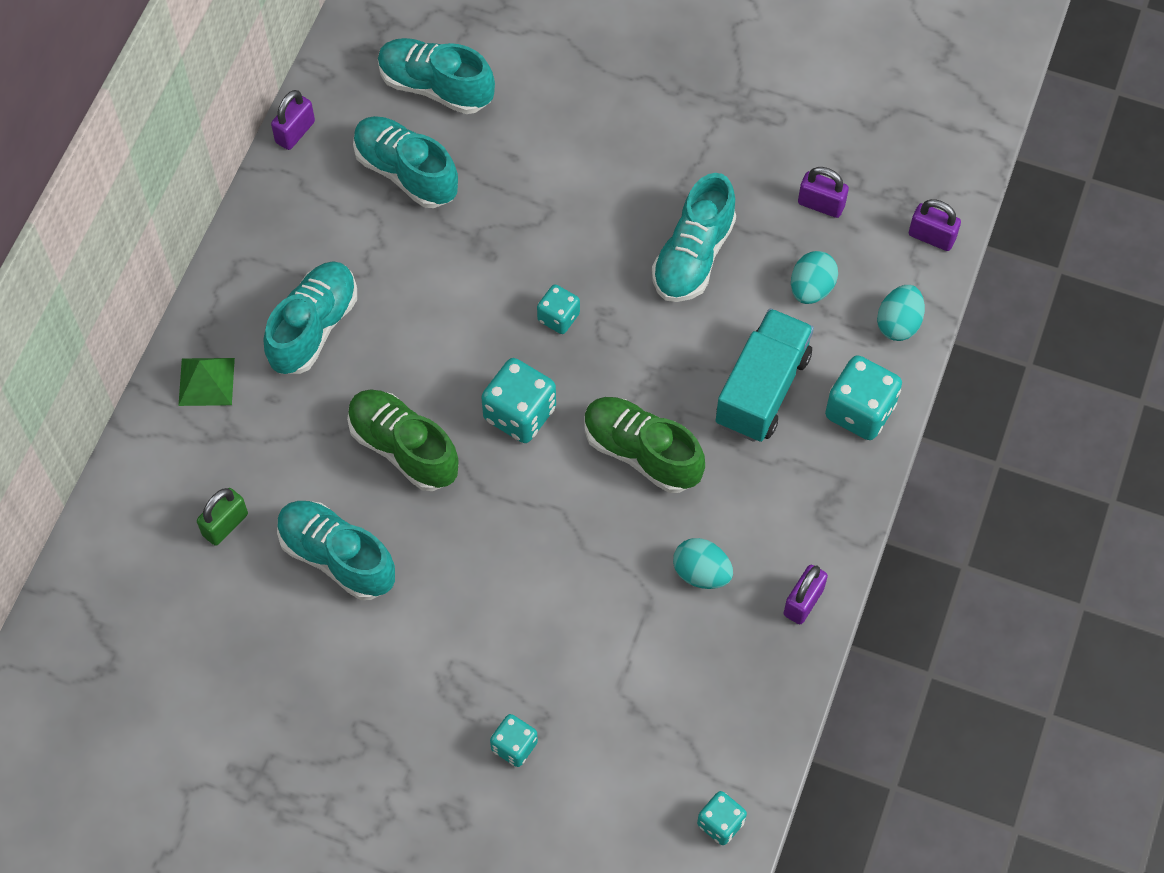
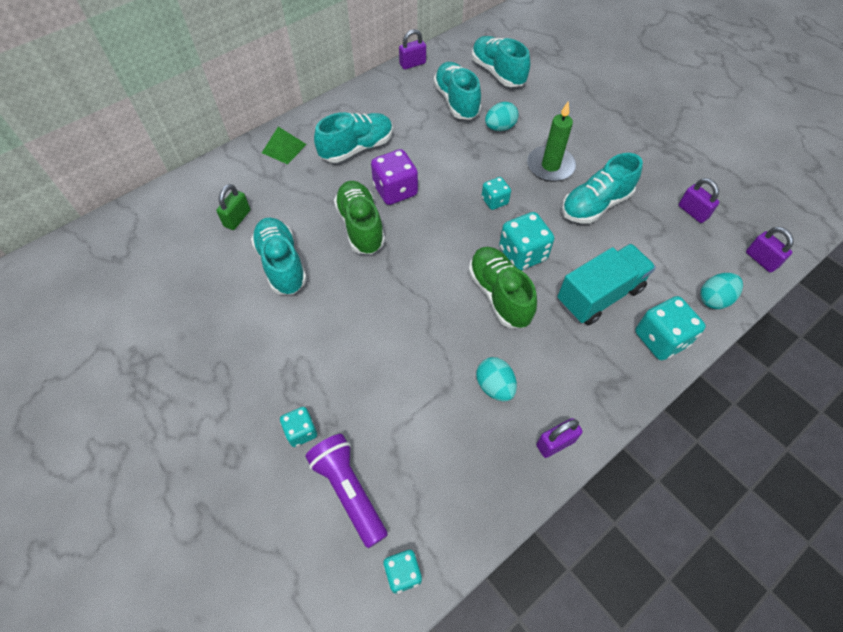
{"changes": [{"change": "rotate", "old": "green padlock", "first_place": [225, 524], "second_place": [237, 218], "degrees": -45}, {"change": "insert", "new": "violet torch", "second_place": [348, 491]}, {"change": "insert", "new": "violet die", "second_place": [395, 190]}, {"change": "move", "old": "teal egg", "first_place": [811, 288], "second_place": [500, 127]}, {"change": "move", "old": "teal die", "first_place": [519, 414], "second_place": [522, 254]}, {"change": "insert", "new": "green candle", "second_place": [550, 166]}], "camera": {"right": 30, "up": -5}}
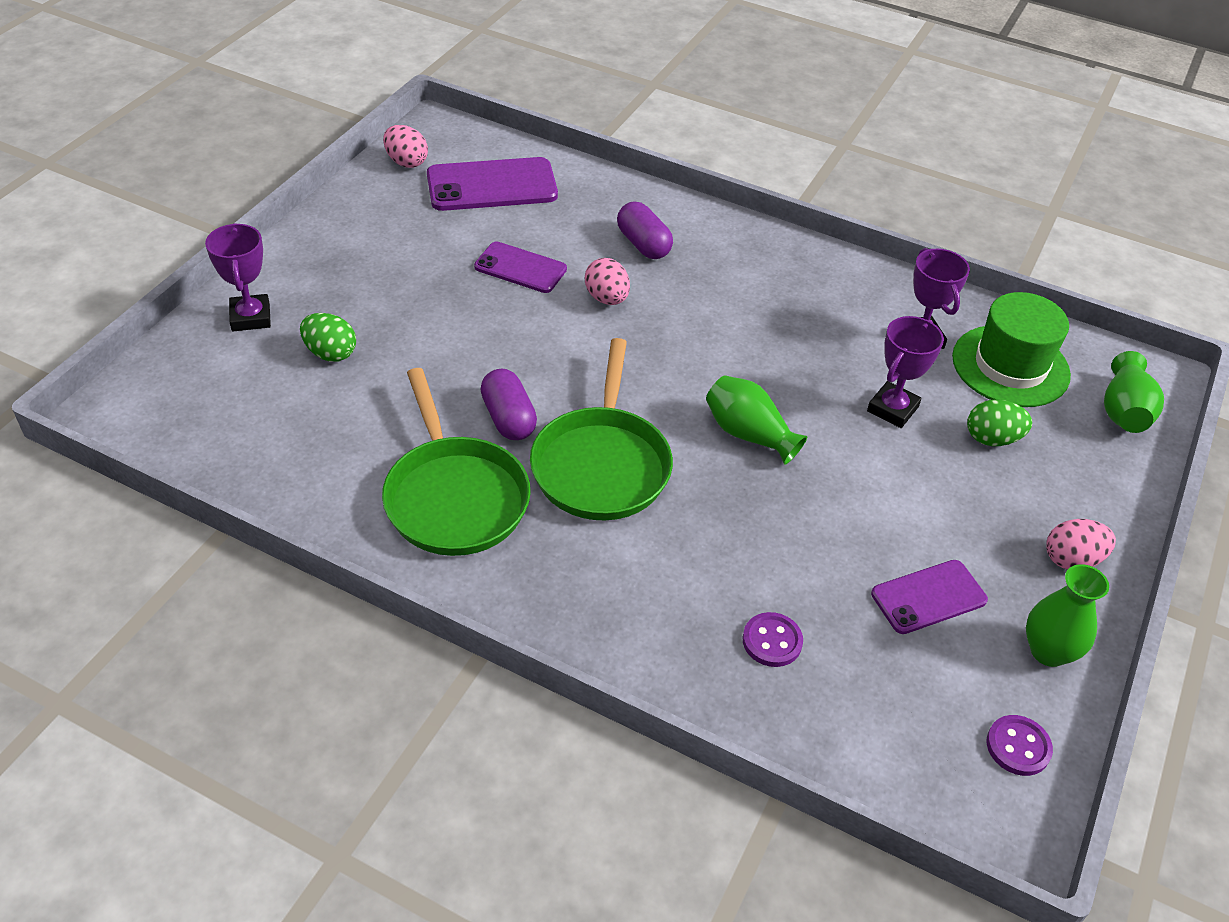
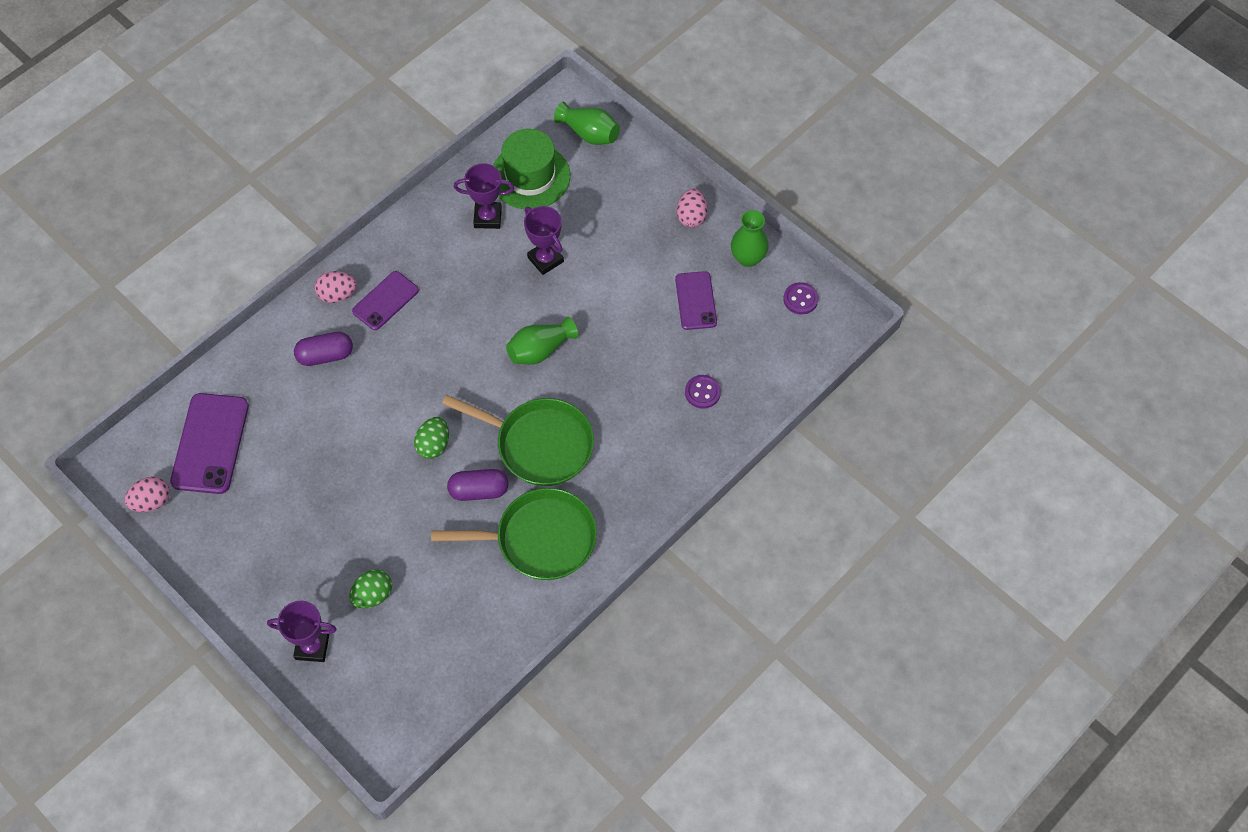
{"changes": [{"change": "move", "old": "rose-pink egg", "first_place": [607, 298], "second_place": [337, 295]}, {"change": "move", "old": "violet smartphone", "first_place": [520, 268], "second_place": [385, 301]}, {"change": "move", "old": "green egg", "first_place": [992, 439], "second_place": [433, 445]}], "camera": {"right": -70, "up": 15}}
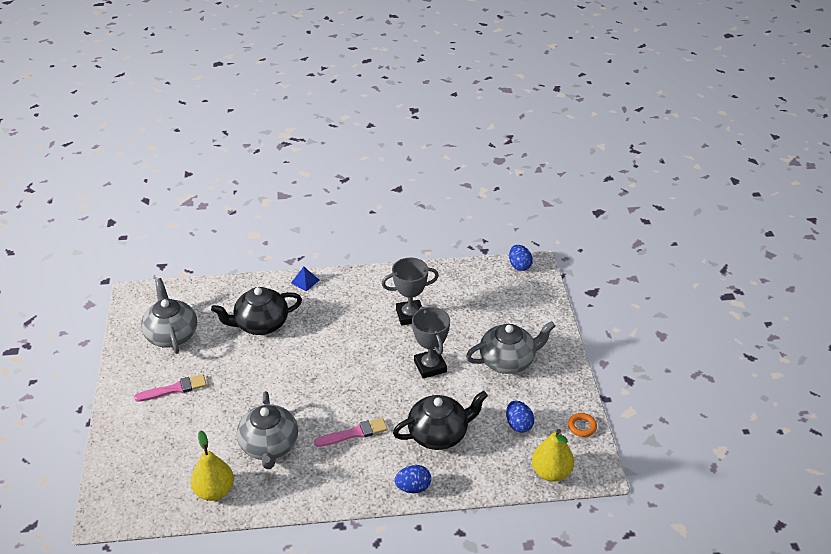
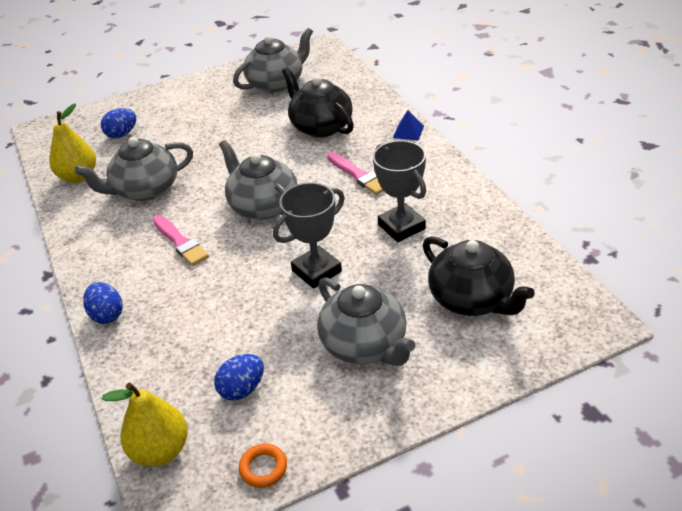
{"changes": [{"change": "move", "old": "cobalt egg", "first_place": [519, 266], "second_place": [122, 134]}, {"change": "insert", "new": "ash-grey tea pot", "second_place": [263, 206]}, {"change": "move", "old": "rose-pink paint brush", "first_place": [174, 389], "second_place": [358, 175]}, {"change": "move", "old": "ebony tea pot", "first_place": [439, 434], "second_place": [472, 299]}], "camera": {"right": 75, "up": 0}}
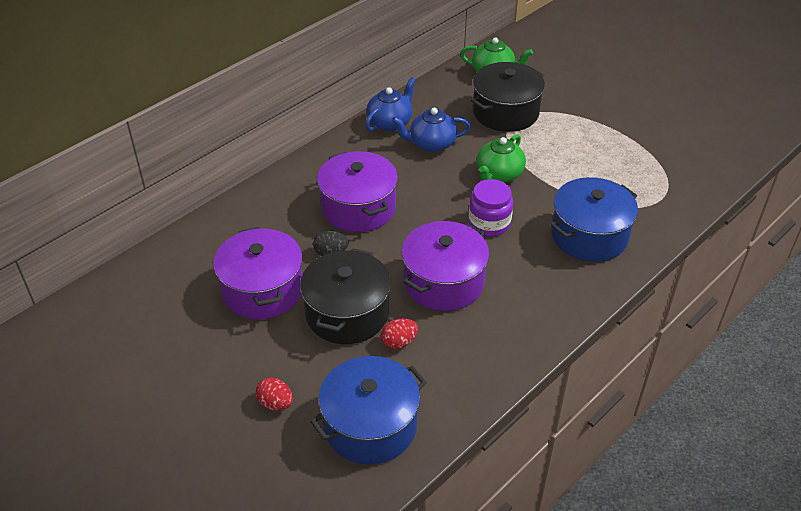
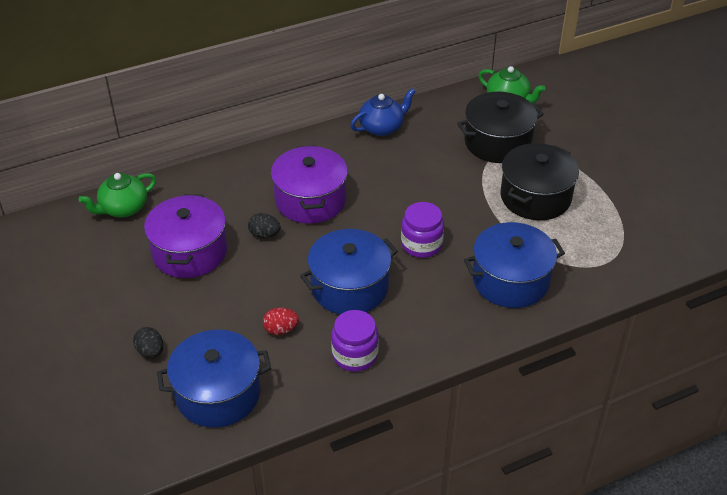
{"changes": [{"change": "move", "old": "green tea pot", "first_place": [499, 175], "second_place": [123, 208]}, {"change": "recolor", "old": "scarlet egg", "new": "ebony egg", "first_place": [275, 403], "second_place": [150, 351]}, {"change": "recolor", "old": "violet cooking pot", "new": "cobalt cooking pot", "first_place": [443, 282], "second_place": [349, 287]}, {"change": "insert", "new": "violet preserve jar", "second_place": [355, 355]}, {"change": "move", "old": "ebony cooking pot", "first_place": [347, 313], "second_place": [535, 197]}, {"change": "delete", "old": "cobalt tea pot", "first_place": [431, 144]}], "camera": {"right": 20, "up": 0}}
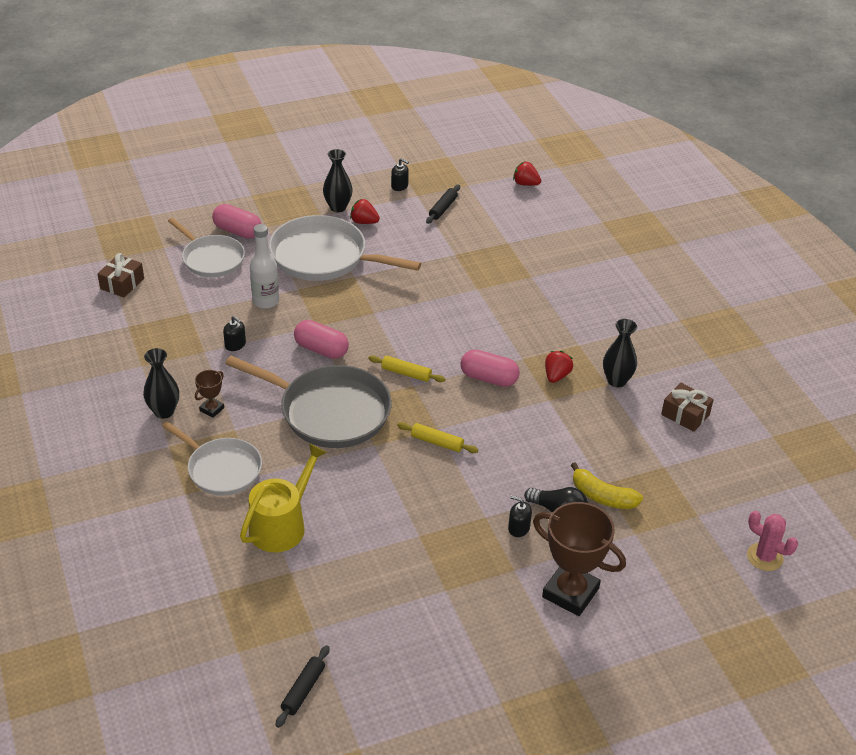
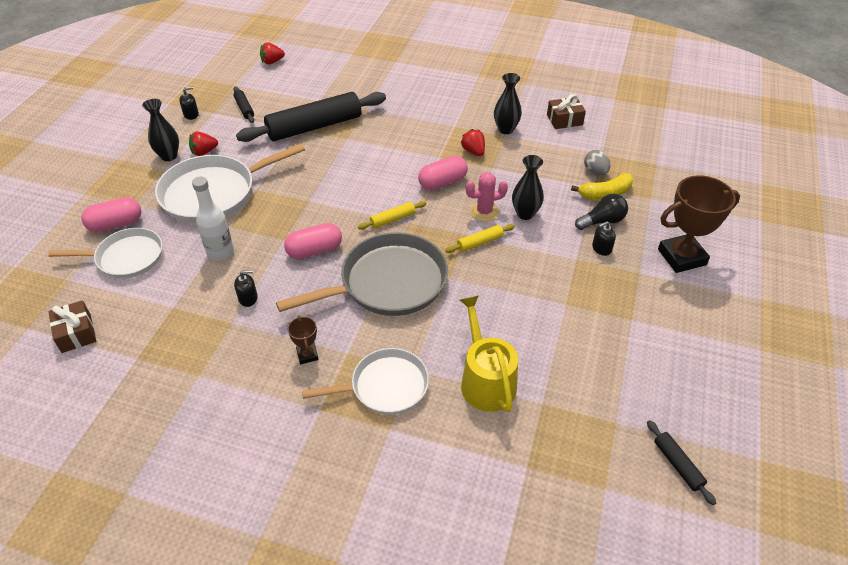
{"changes": [{"change": "insert", "new": "ebony pastry roller", "second_place": [314, 127]}, {"change": "move", "old": "rose-pink prickly plant", "first_place": [764, 557], "second_place": [484, 212]}, {"change": "move", "old": "ebony tall vase", "first_place": [164, 411], "second_place": [525, 214]}, {"change": "insert", "new": "ash-grey egg", "second_place": [595, 172]}], "camera": {"right": -50, "up": 5}}
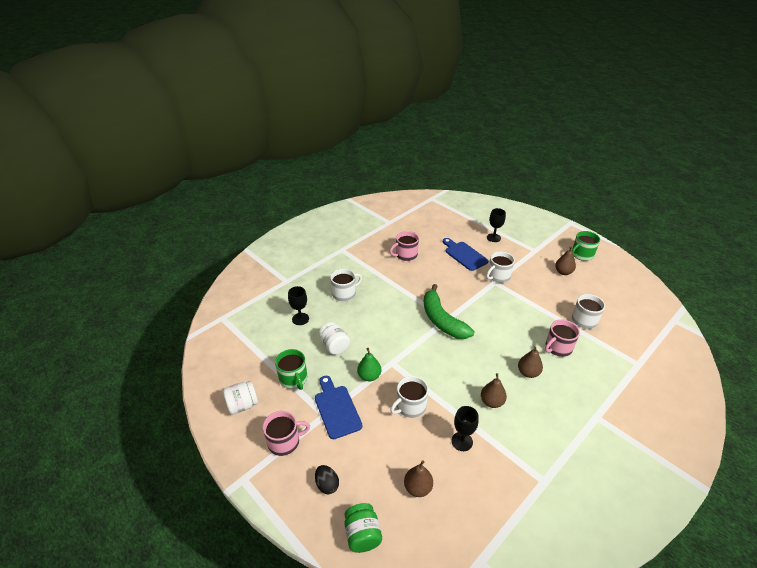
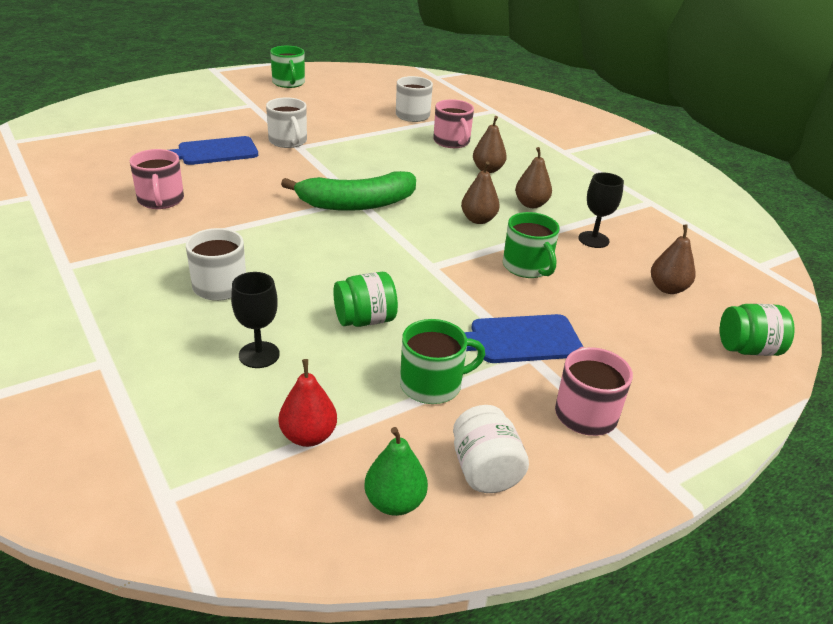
{"changes": [{"change": "insert", "new": "scarlet toy pear", "second_place": [308, 436]}, {"change": "recolor", "old": "snow-white preserve jar", "new": "green preserve jar", "first_place": [334, 346], "second_place": [365, 320]}, {"change": "move", "old": "green toy pear", "first_place": [369, 376], "second_place": [394, 502]}, {"change": "move", "old": "russet toy pear", "first_place": [563, 272], "second_place": [478, 220]}, {"change": "recolor", "old": "snow-white coffee mug", "new": "green coffee mug", "first_place": [410, 406], "second_place": [527, 267]}, {"change": "delete", "old": "ebony egg", "first_place": [327, 485]}, {"change": "delete", "old": "ebony goblet", "first_place": [493, 238]}], "camera": {"right": -80, "up": -5}}
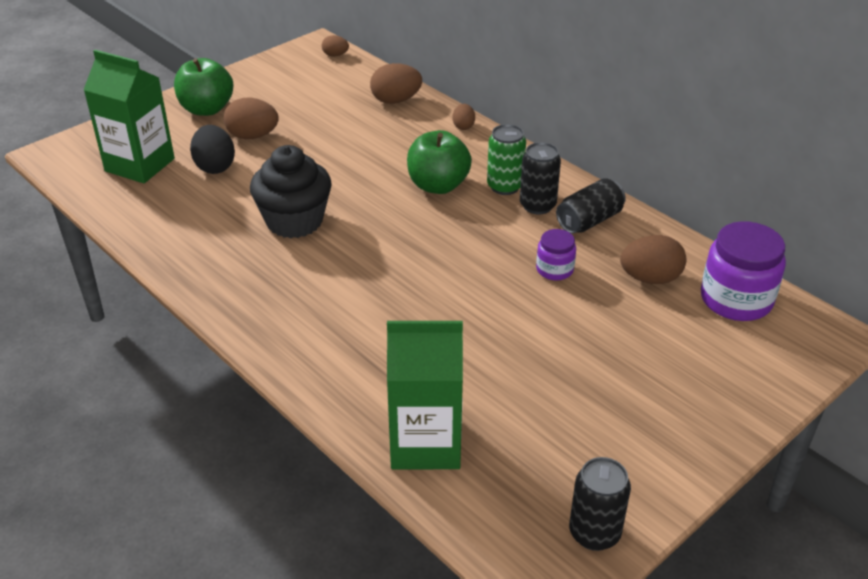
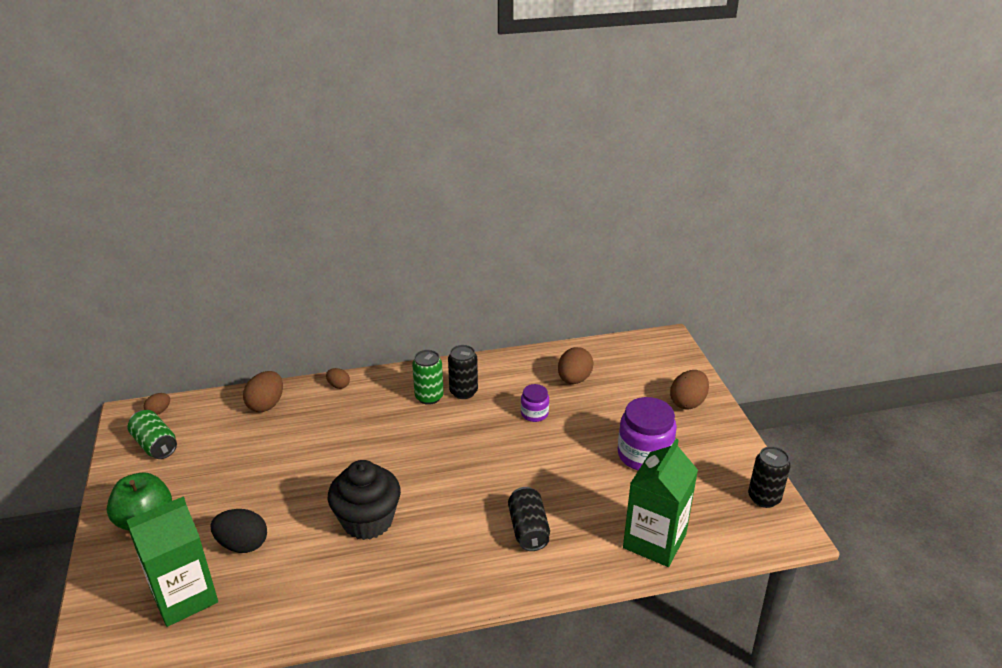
{"changes": [{"change": "insert", "new": "green soda can", "second_place": [155, 445]}, {"change": "move", "old": "ebony soda can", "first_place": [589, 221], "second_place": [528, 529]}, {"change": "move", "old": "violet preserve jar", "first_place": [736, 299], "second_place": [644, 455]}, {"change": "move", "old": "russet egg", "first_place": [252, 136], "second_place": [688, 402]}, {"change": "delete", "old": "green apple fruit", "first_place": [438, 185]}], "camera": {"right": -60, "up": -5}}
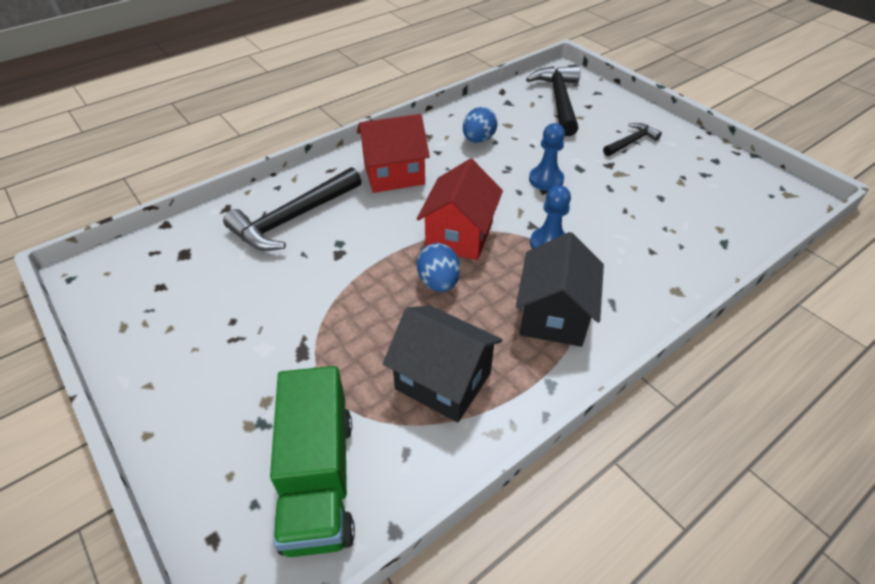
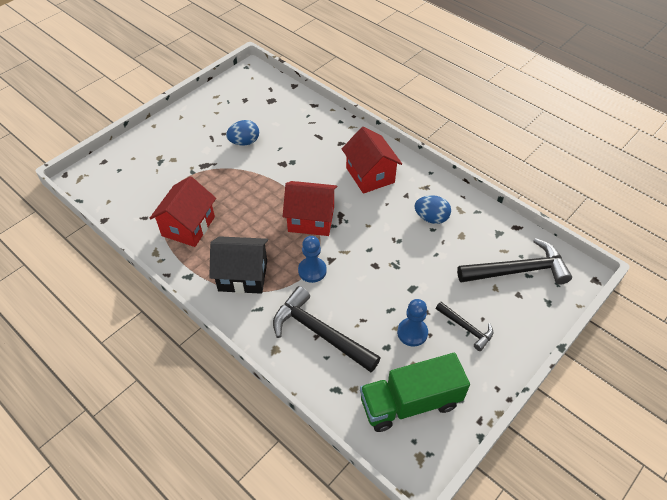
{"changes": [{"change": "recolor", "old": "ebony house", "new": "scarlet house", "first_place": [443, 381], "second_place": [188, 226]}, {"change": "move", "old": "cobalt egg", "first_place": [438, 282], "second_place": [244, 142]}, {"change": "move", "old": "ebony claw hammer", "first_place": [293, 219], "second_place": [319, 333]}, {"change": "move", "old": "green toy truck", "first_place": [319, 479], "second_place": [410, 403]}, {"change": "move", "old": "cobalt chess pawn", "first_place": [546, 180], "second_place": [412, 333]}], "camera": {"right": 80, "up": 5}}
